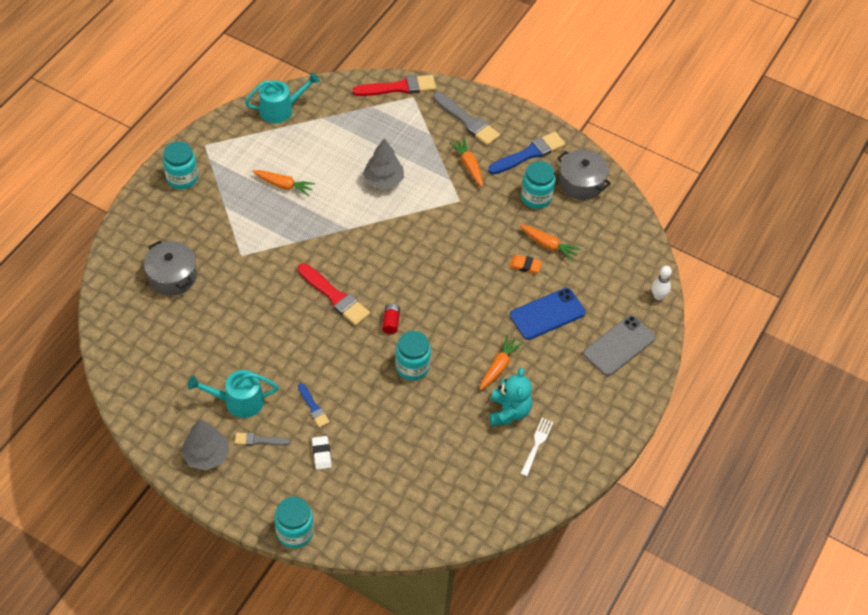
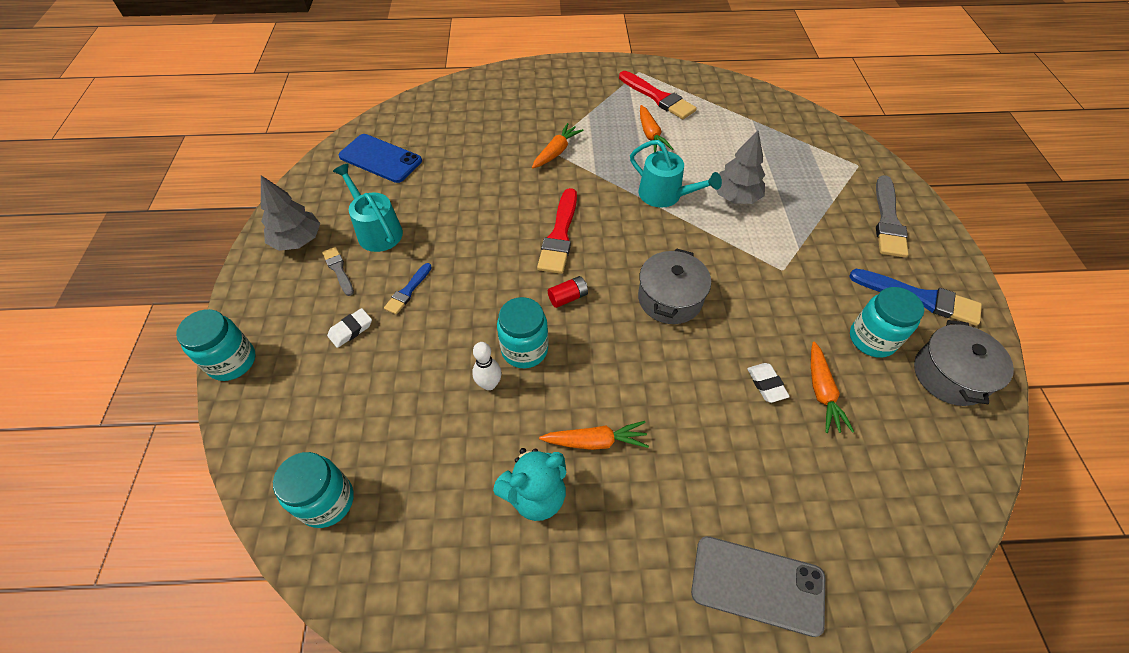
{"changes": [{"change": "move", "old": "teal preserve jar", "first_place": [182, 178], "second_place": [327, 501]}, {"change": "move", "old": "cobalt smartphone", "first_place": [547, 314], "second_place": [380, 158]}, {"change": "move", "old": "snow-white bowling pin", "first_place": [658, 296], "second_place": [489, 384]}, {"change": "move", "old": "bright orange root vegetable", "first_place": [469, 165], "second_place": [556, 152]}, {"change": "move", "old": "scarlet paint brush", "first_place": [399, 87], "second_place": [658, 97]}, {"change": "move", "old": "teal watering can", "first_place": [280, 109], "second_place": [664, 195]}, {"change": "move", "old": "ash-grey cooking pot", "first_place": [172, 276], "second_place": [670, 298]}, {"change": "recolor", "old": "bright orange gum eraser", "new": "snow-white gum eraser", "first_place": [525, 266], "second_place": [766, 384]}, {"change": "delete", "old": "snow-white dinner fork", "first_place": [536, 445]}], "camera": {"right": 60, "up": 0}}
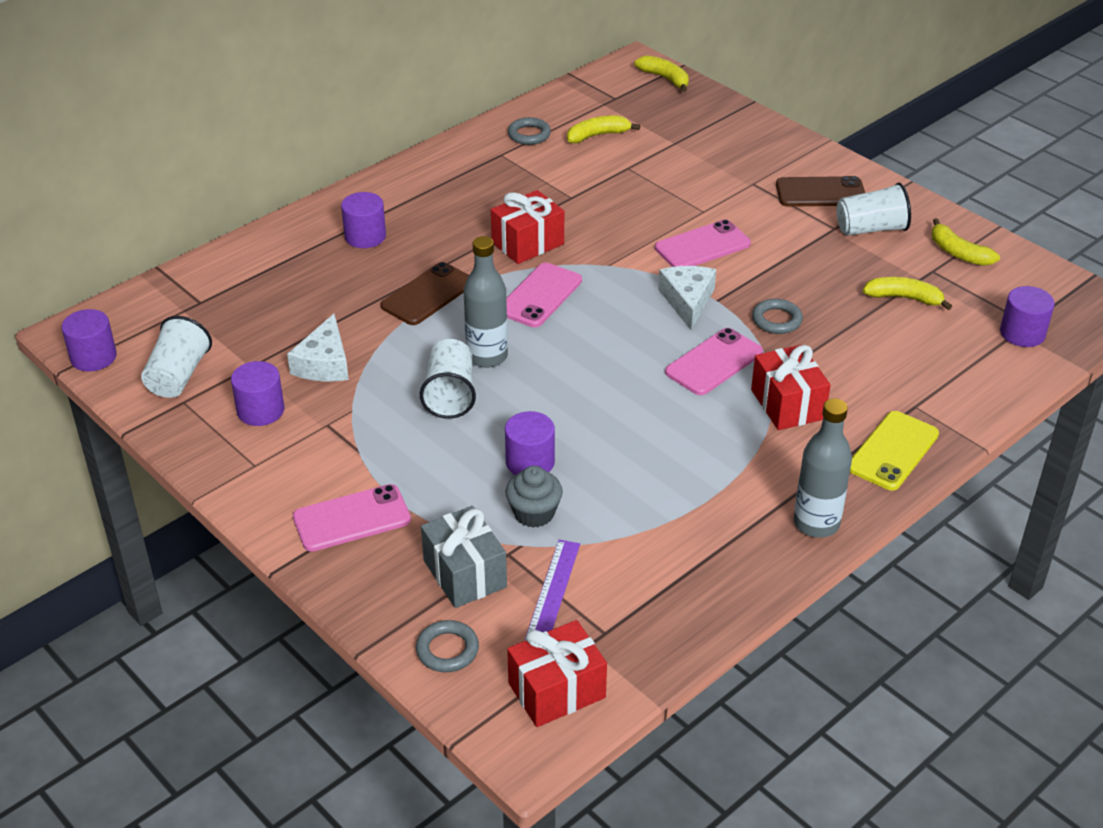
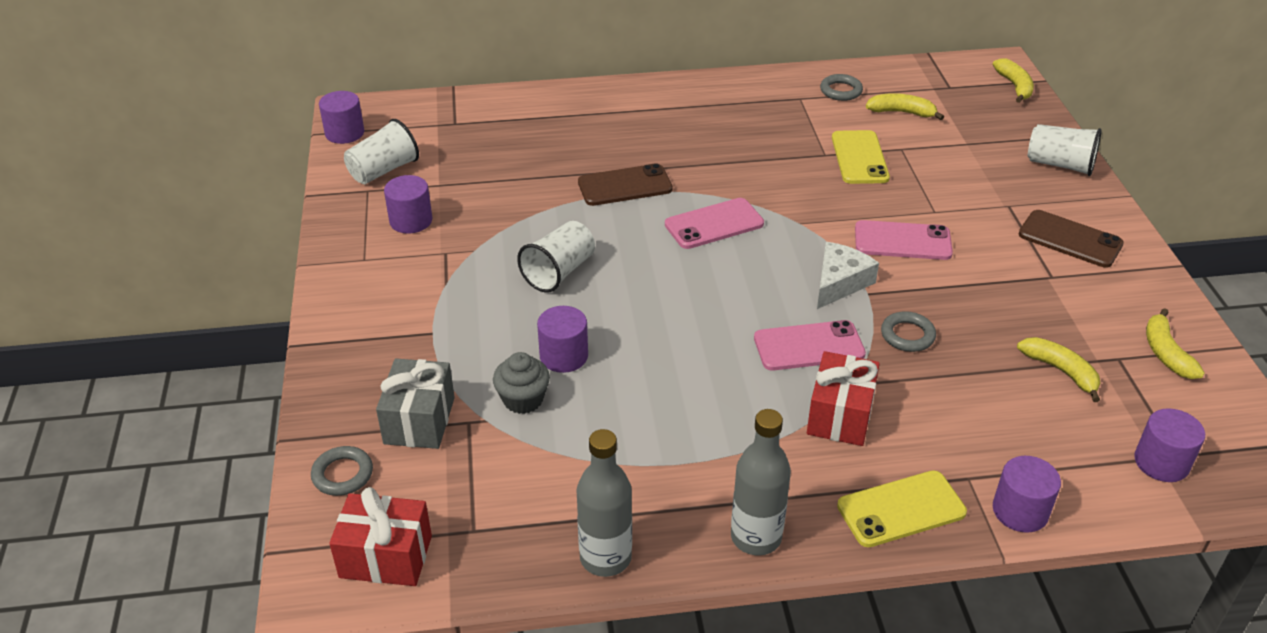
{"changes": [{"change": "move", "old": "ash-grey drink bottle", "first_place": [487, 356], "second_place": [605, 558]}, {"change": "insert", "new": "yellow smartphone", "second_place": [859, 158]}, {"change": "move", "old": "violet cylinder", "first_place": [365, 236], "second_place": [1020, 511]}, {"change": "move", "old": "snow-white tumbler", "first_place": [871, 229], "second_place": [1060, 165]}, {"change": "delete", "old": "snow-white cheese", "first_place": [324, 363]}, {"change": "delete", "old": "rose-pink smartphone", "first_place": [352, 518]}, {"change": "delete", "old": "scarlet present", "first_place": [527, 243]}, {"change": "delete", "old": "violet straightedge", "first_place": [552, 593]}], "camera": {"right": 35, "up": 0}}
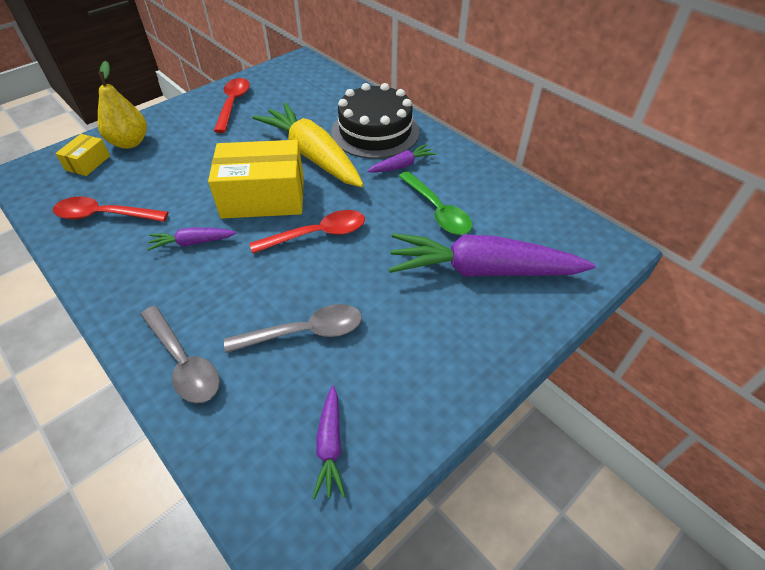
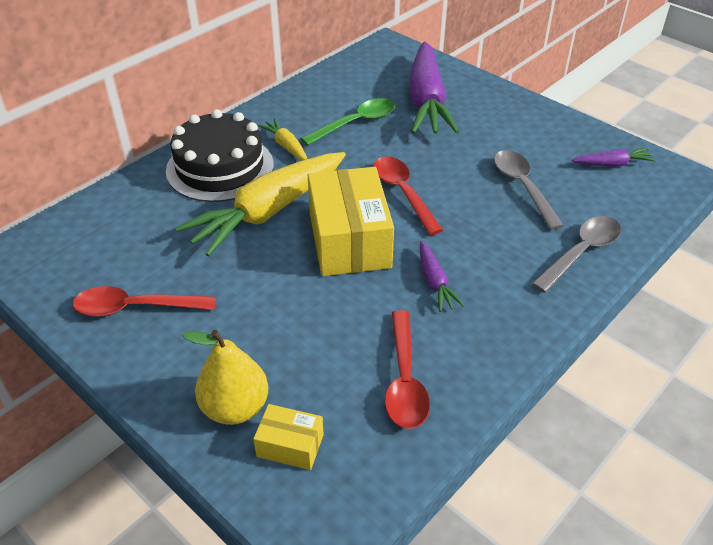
{"changes": [{"change": "recolor", "old": "violet root vegetable", "new": "yellow root vegetable", "first_place": [401, 166], "second_place": [286, 146]}], "camera": {"right": -95, "up": -5}}
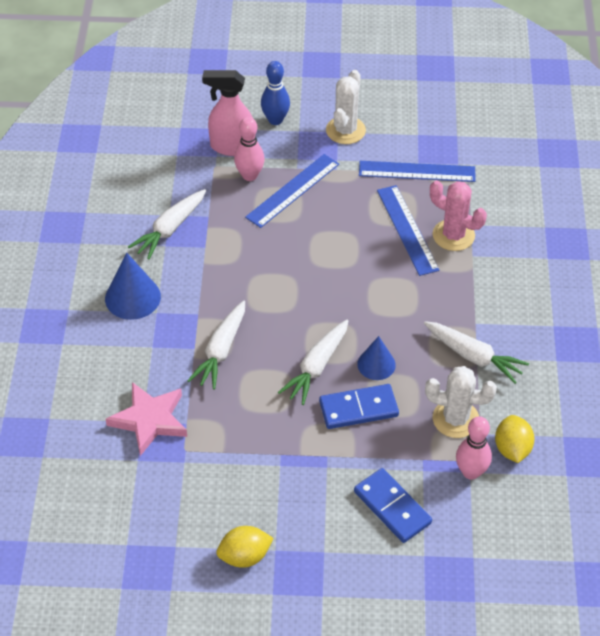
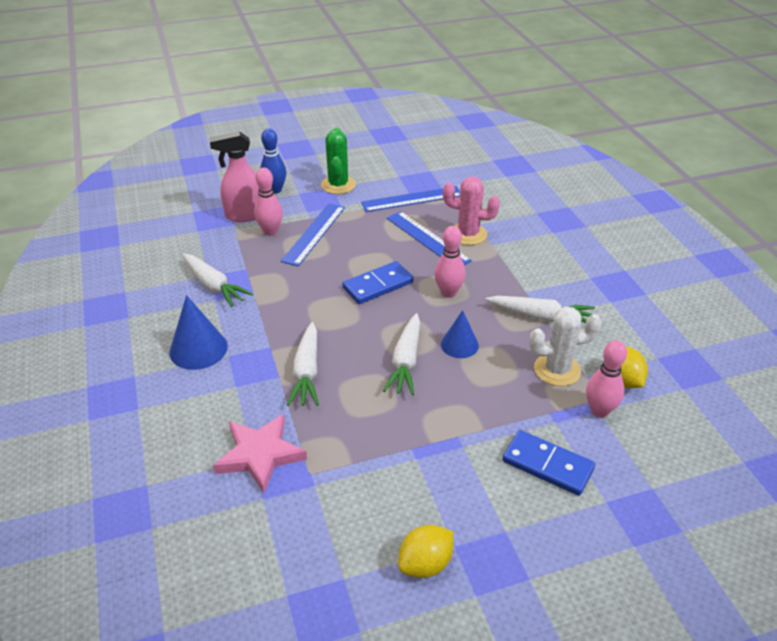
{"changes": [{"change": "rotate", "old": "snow-white root vegetable", "first_place": [170, 229], "second_place": [213, 286], "degrees": -60}, {"change": "recolor", "old": "snow-white prickly plant", "new": "green prickly plant", "first_place": [345, 130], "second_place": [338, 185]}, {"change": "move", "old": "cobalt domino piece", "first_place": [358, 409], "second_place": [378, 285]}, {"change": "insert", "new": "rose-pink bowling pin", "second_place": [448, 292]}], "camera": {"right": -20, "up": -10}}
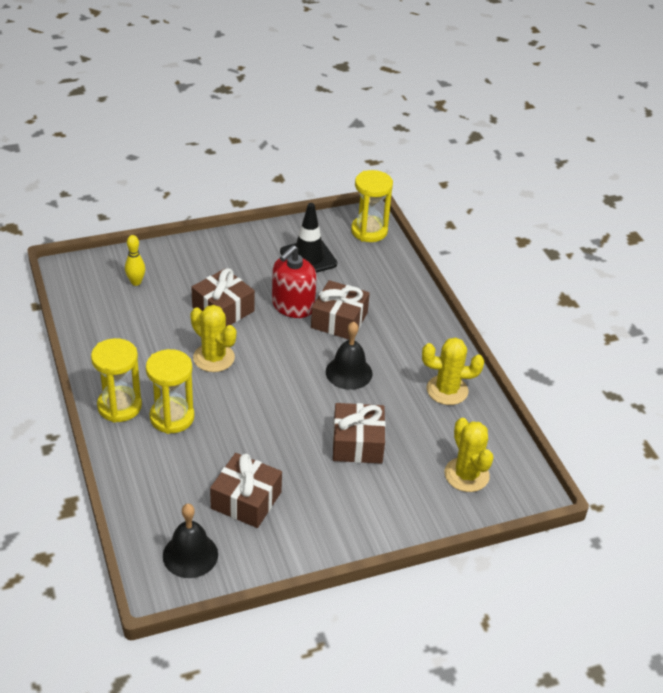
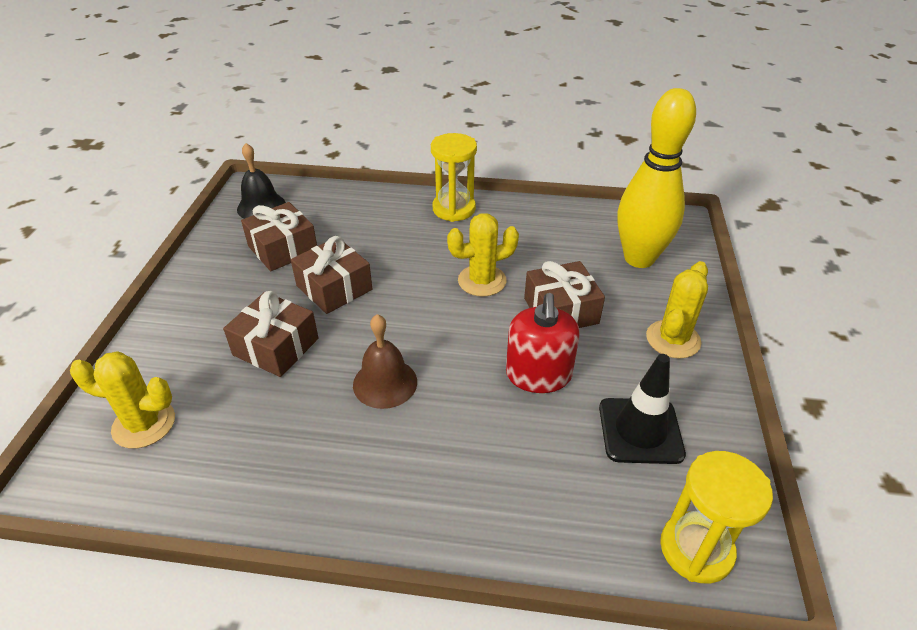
{"changes": [{"change": "move", "old": "russet present", "first_place": [339, 320], "second_place": [334, 288]}, {"change": "recolor", "old": "ebony hand bell", "new": "russet hand bell", "first_place": [349, 372], "second_place": [385, 383]}, {"change": "rotate", "old": "scarlet soap pump", "first_place": [293, 306], "second_place": [538, 375], "degrees": -150}, {"change": "resize", "old": "yellow bowling pin", "first_place": [136, 282], "second_place": [639, 258], "factor": 2.49}, {"change": "move", "old": "yellow prickly plant", "first_place": [447, 390], "second_place": [673, 339]}, {"change": "delete", "old": "yellow sand timer", "first_place": [172, 417]}], "camera": {"right": 120, "up": 0}}
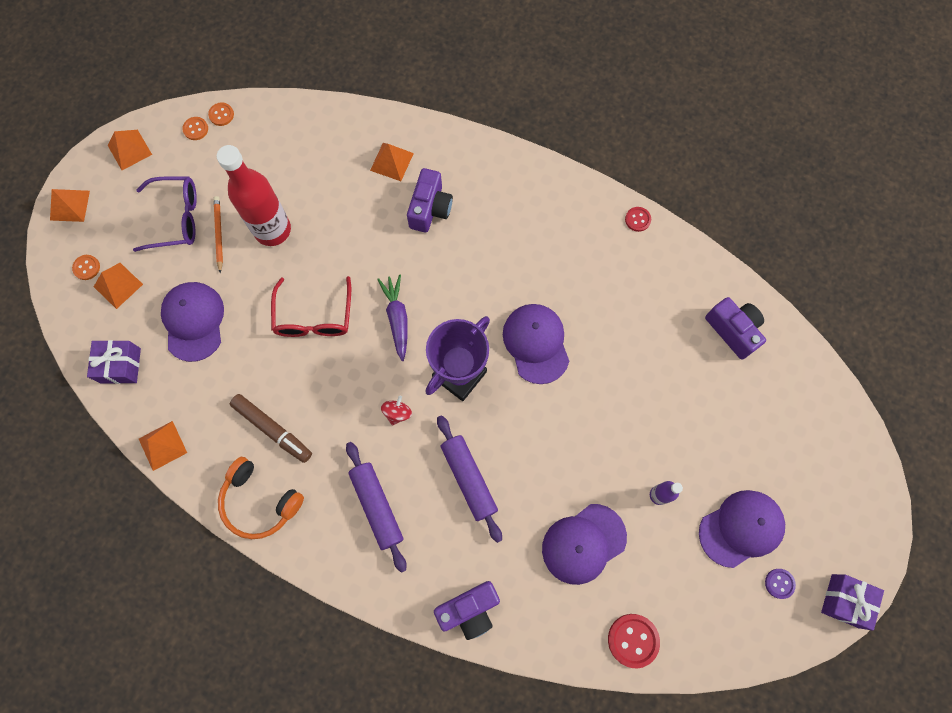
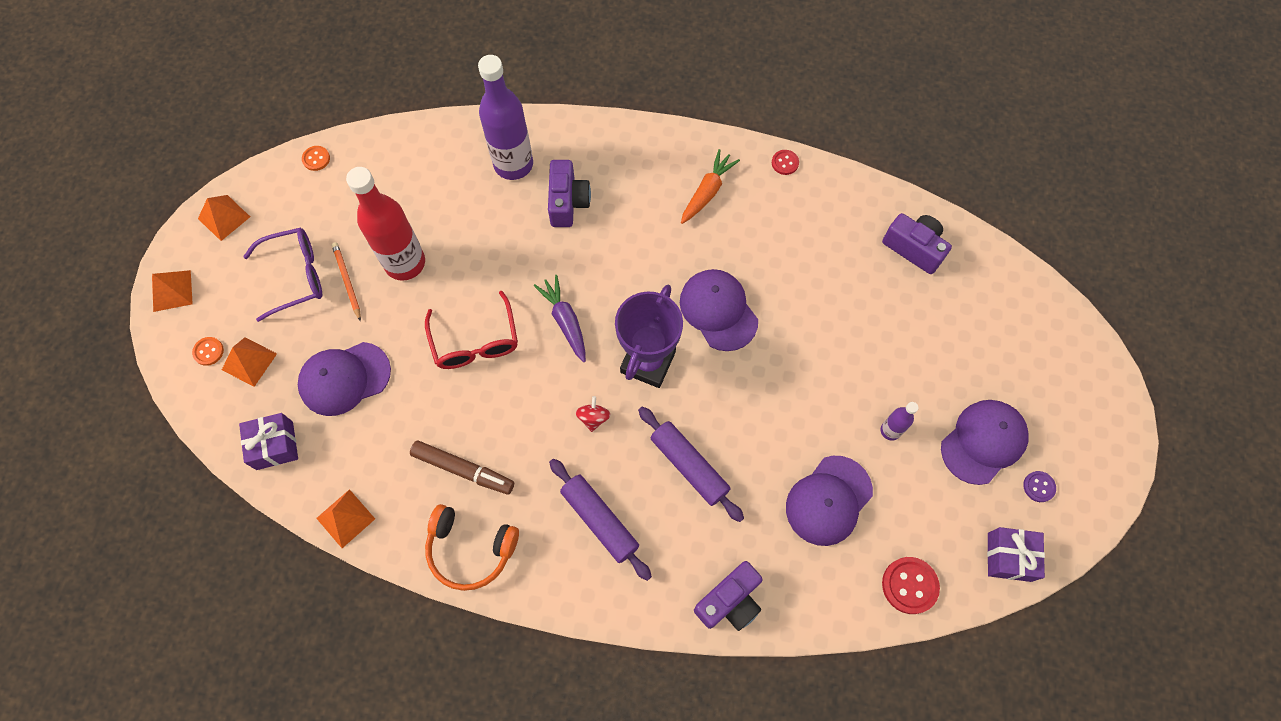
{"changes": [{"change": "rotate", "old": "violet baseball cap", "first_place": [193, 321], "second_place": [344, 378], "degrees": -90}, {"change": "replace", "old": "bright orange solid pyramid", "new": "violet drink bottle", "first_place": [392, 161], "second_place": [513, 164]}, {"change": "insert", "new": "bright orange root vegetable", "second_place": [707, 192]}, {"change": "move", "old": "violet present", "first_place": [845, 601], "second_place": [1009, 557]}, {"change": "delete", "old": "bright orange button", "first_place": [195, 129]}], "camera": {"right": -15, "up": -5}}
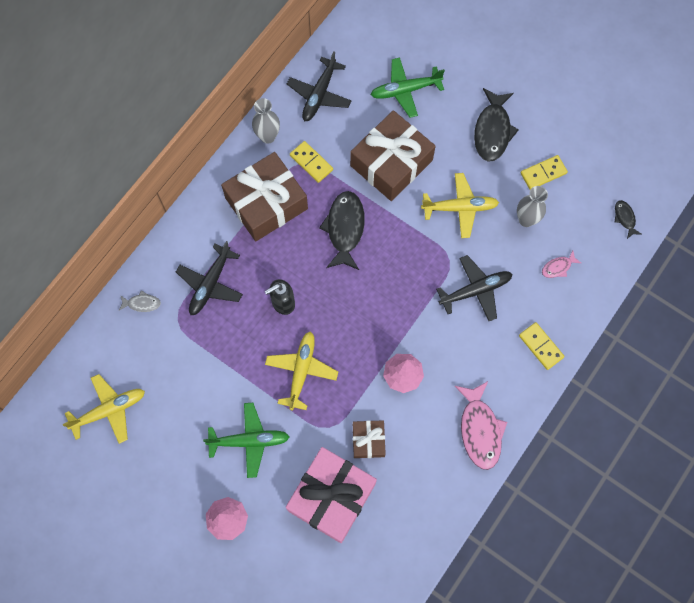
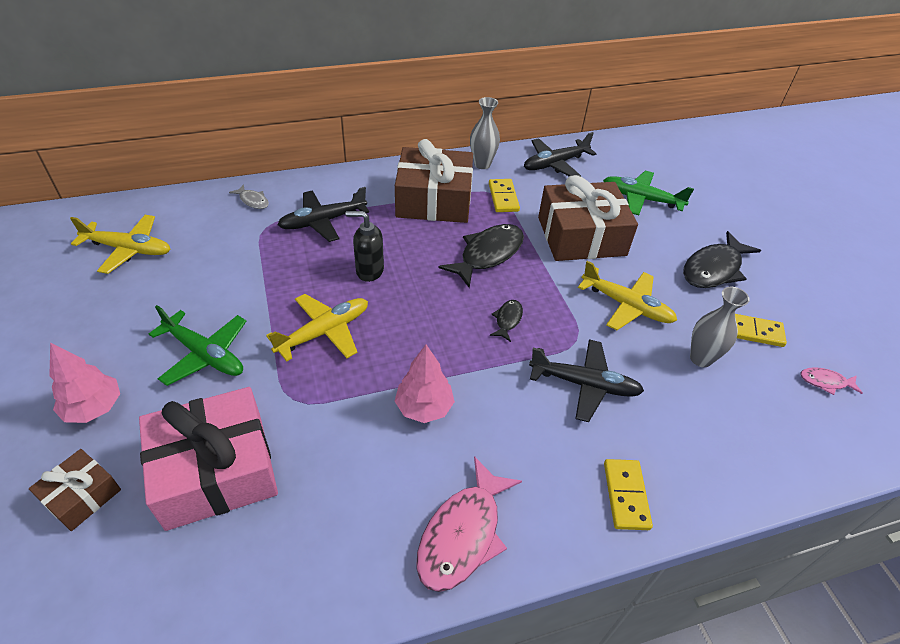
{"changes": [{"change": "move", "old": "russet present", "first_place": [368, 440], "second_place": [82, 496]}, {"change": "move", "old": "ebony toy fish", "first_place": [624, 218], "second_place": [507, 320]}, {"change": "move", "old": "rose-pink toy fish", "first_place": [558, 267], "second_place": [825, 382]}], "camera": {"right": 35, "up": -25}}
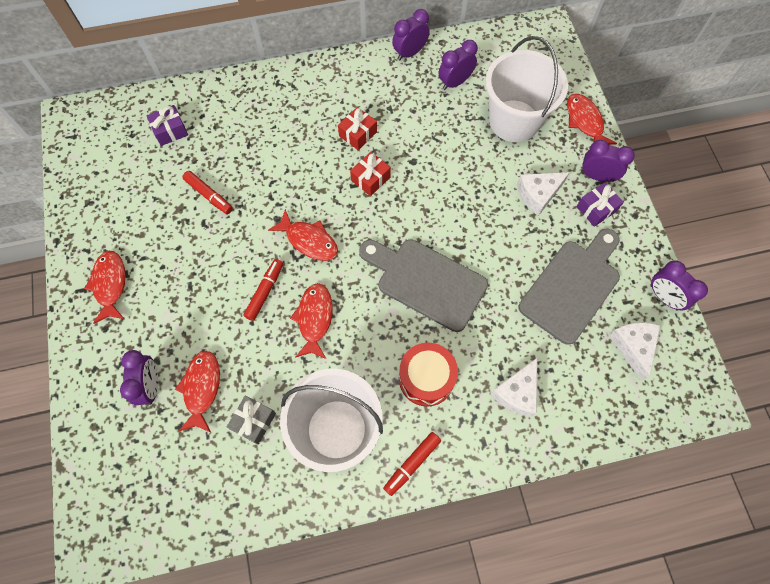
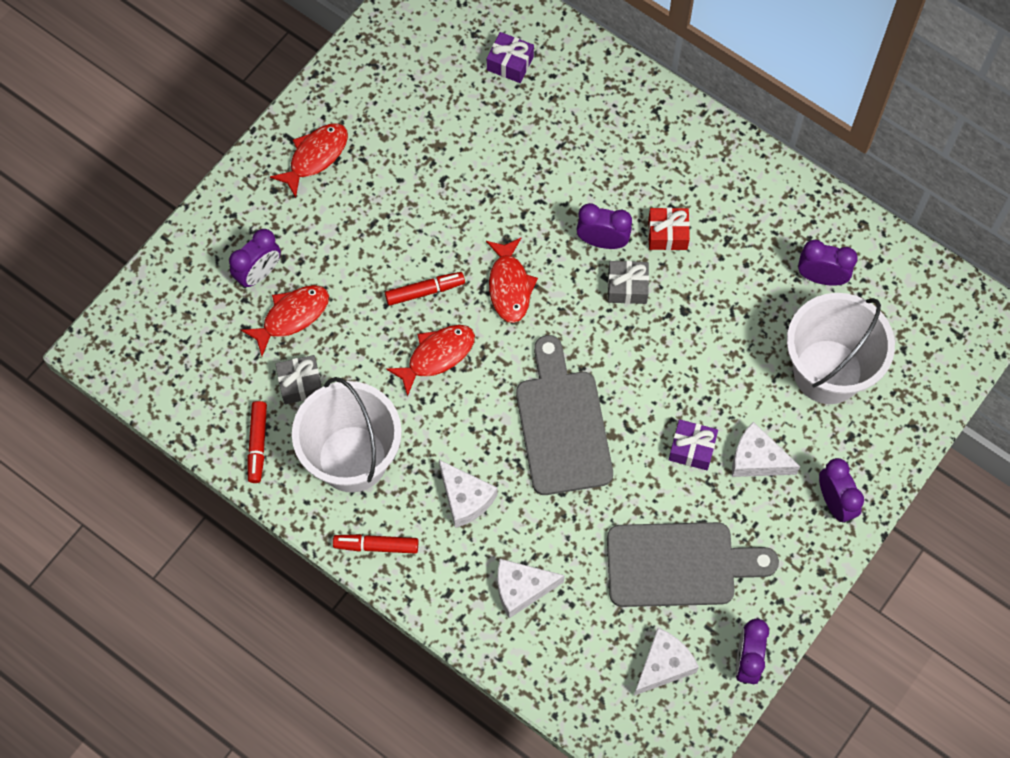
{"changes": [{"change": "move", "old": "scarlet felt pen", "first_place": [209, 195], "second_place": [258, 444]}, {"change": "replace", "old": "scarlet drum", "new": "snow-white cheese", "first_place": [426, 378], "second_place": [465, 498]}, {"change": "move", "old": "violet alarm clock", "first_place": [410, 53], "second_place": [602, 241]}, {"change": "recolor", "old": "scarlet present", "new": "ash-grey present", "first_place": [370, 179], "second_place": [627, 287]}, {"change": "move", "old": "violet present", "first_place": [596, 209], "second_place": [692, 449]}, {"change": "delete", "old": "scarlet toy fish", "first_place": [585, 122]}], "camera": {"right": 50, "up": 0}}
